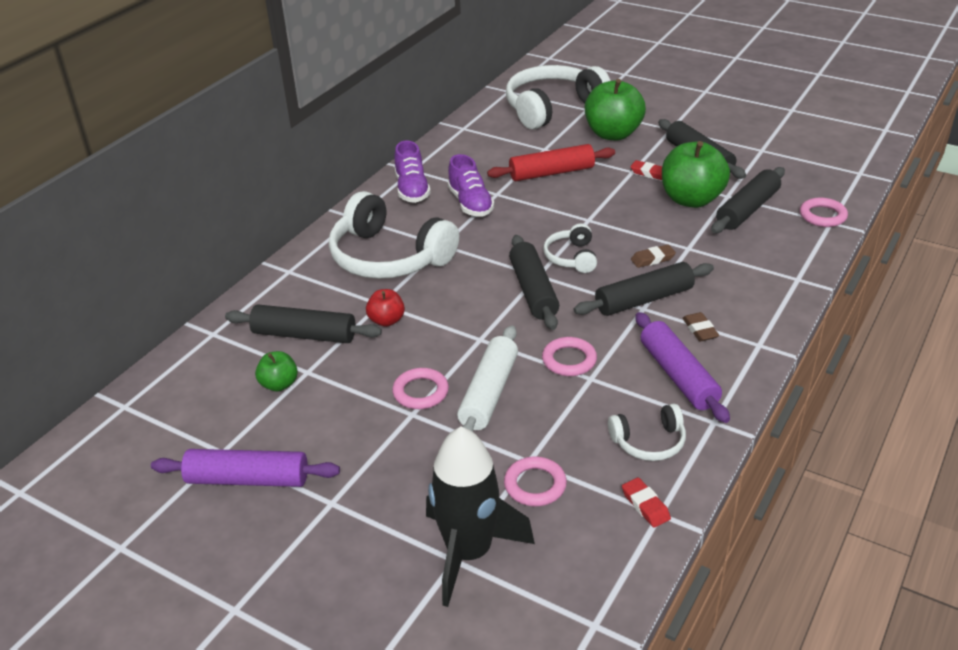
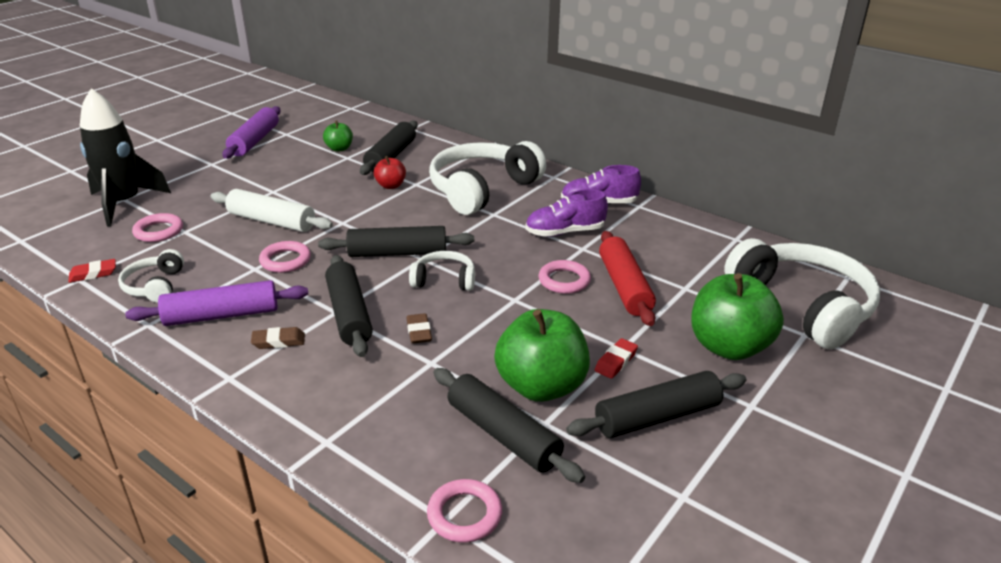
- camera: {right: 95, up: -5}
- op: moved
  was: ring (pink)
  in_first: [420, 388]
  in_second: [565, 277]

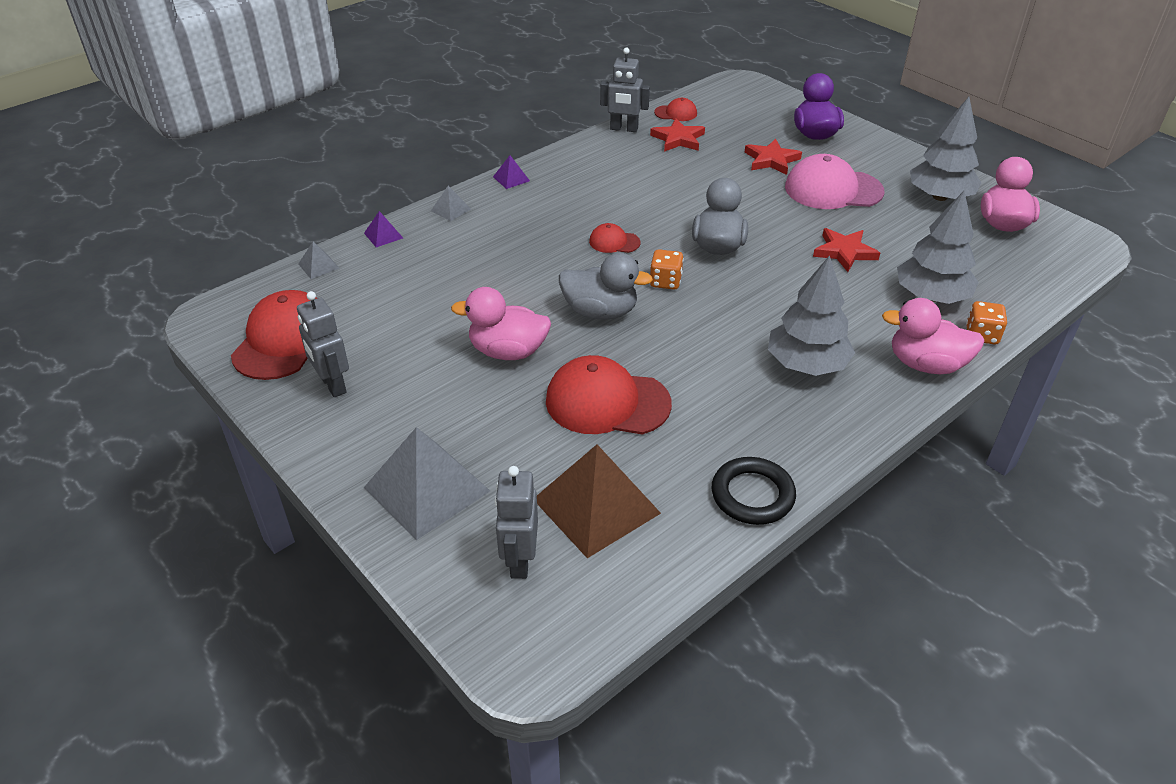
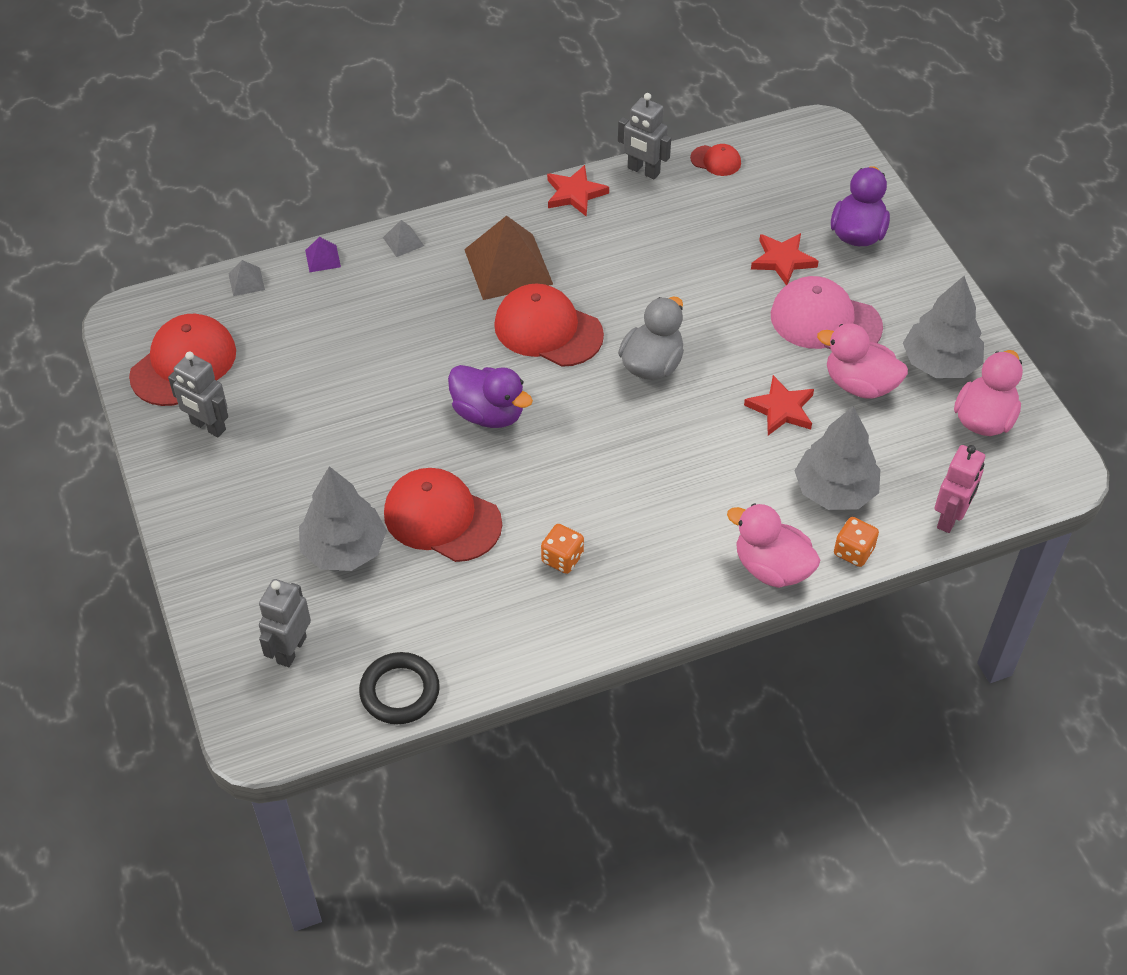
- camera: {right: 20, up: 10}
- op: turned
  was: robot (grey)
  in_first: [323, 344]
  in_second: [198, 394]
  clockwise: -45
- op: moved
  was: tree (grey)
  in_first: [811, 315]
  in_second: [343, 518]
- op: moved
  was: ring (black)
  in_first: [753, 491]
  in_second: [399, 688]
- op: recoloured
  was: duck (grey)
  now: duck (purple)
  in_first: [606, 286]
  in_second: [490, 396]
- op: moved
  was: pyramid (brown)
  in_first: [599, 501]
  in_second: [508, 258]
- op: resized
  was: cap (red)
  in_first: [614, 238]
  in_second: [549, 325]
  ratio: 2.03
- op: moved
  was: dice (orange)
  in_first: [667, 269]
  in_second: [562, 549]
- op: moved
  was: star (red)
  in_first: [677, 135]
  in_second: [578, 191]
- op: moved
  was: duck (pink)
  in_first: [501, 323]
  in_second: [862, 360]
- op: added
  now: robot (pink)
  in_second: [960, 489]
- op: removed
  was: pyramid (grey)
  in_first: [427, 483]
- op: removed
  was: pyramid (purple)
  in_first: [511, 172]

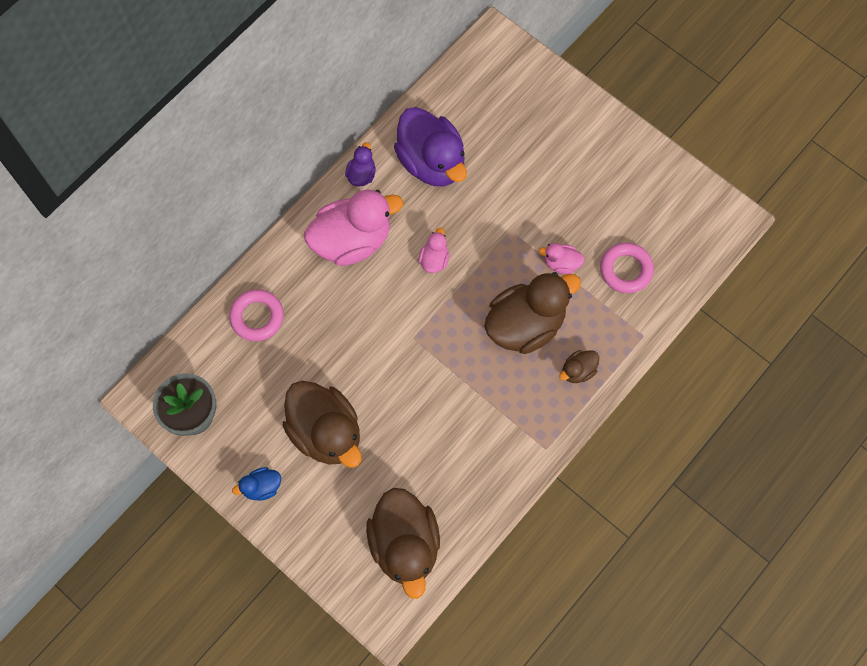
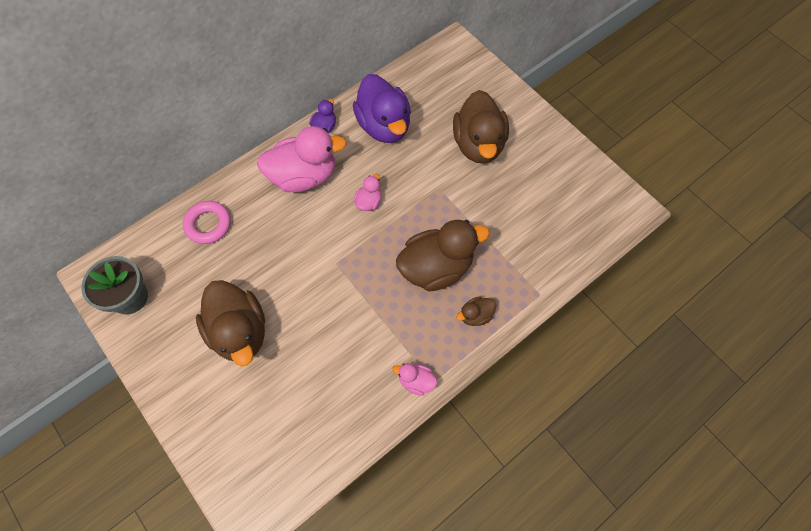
- camera: {right: 10, up: -5}
- op: moved
  was: duck (pink)
  in_first: [561, 258]
  in_second: [414, 379]
- op: moved
  was: duck (brown)
  in_first: [403, 543]
  in_second: [481, 127]
- op: removed
  was: duck (blue)
  in_first: [256, 484]
- op: removed
  was: ring (pink)
  in_first: [627, 268]

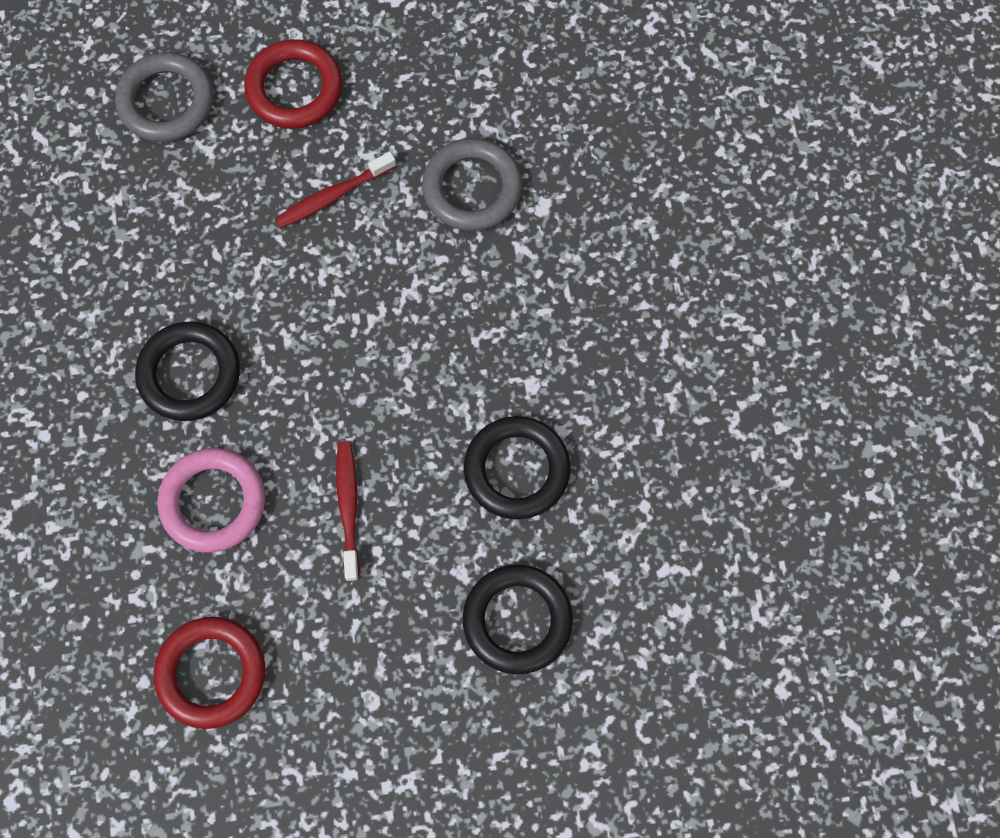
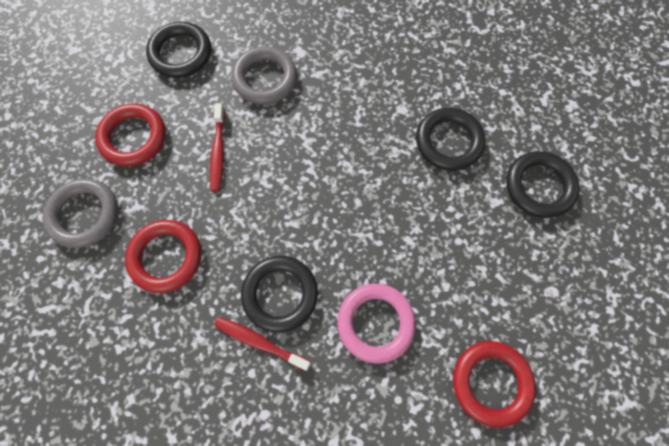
- camera: {right: -60, up: 0}
- op: added
  now: ring (red)
  in_second: [163, 256]
- op: added
  now: ring (black)
  in_second: [178, 50]
- op: moved
  was: toothbrush (red)
  in_first: [348, 511]
  in_second: [262, 344]

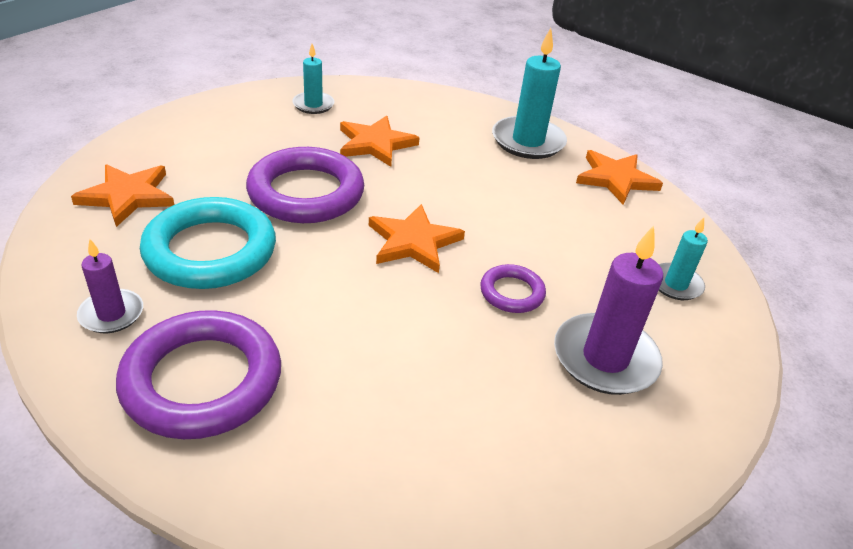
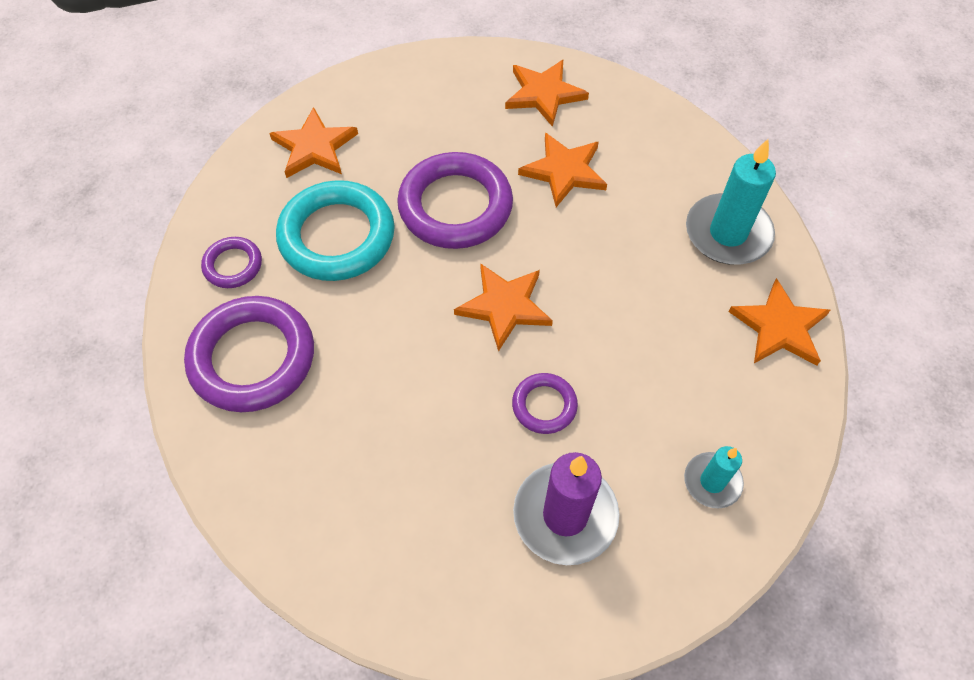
- camera: {right: 40, up: 20}
- op: replaced
  was: candle (purple)
  now: ring (purple)
  in_first: [110, 286]
  in_second: [231, 262]
- op: replaced
  was: candle (turquoise)
  now: star (orange)
  in_first: [313, 79]
  in_second: [547, 93]

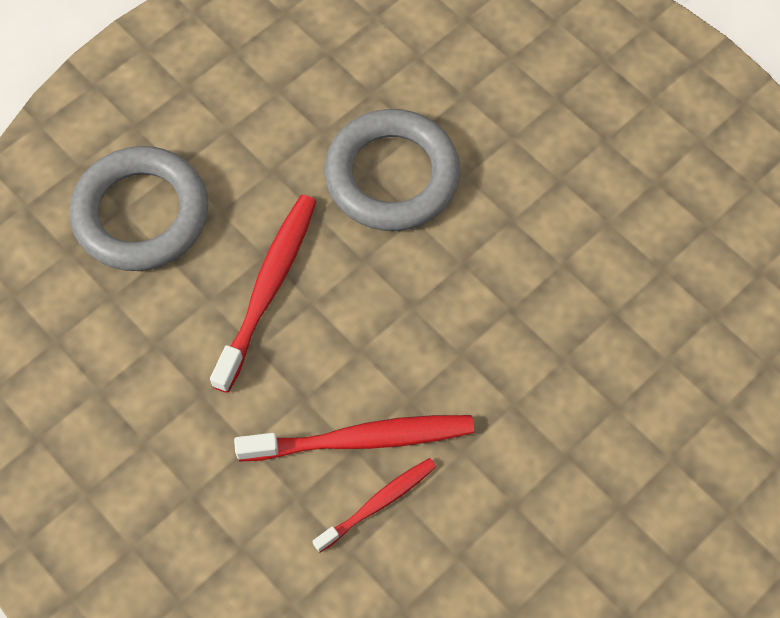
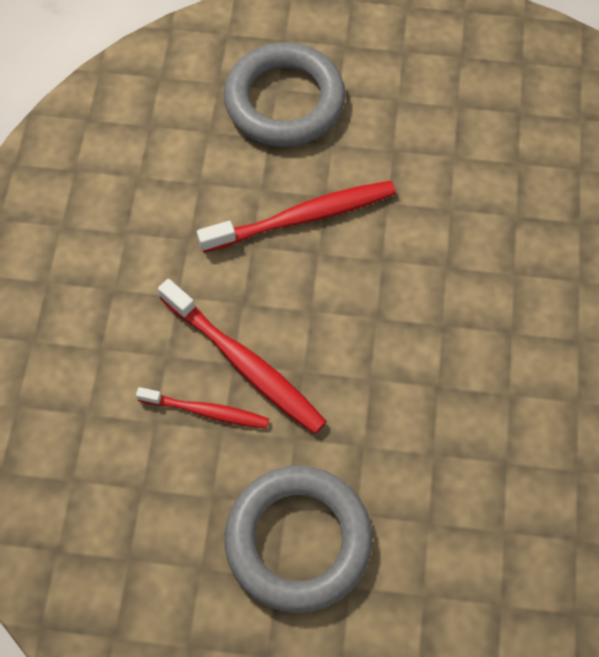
- camera: {right: 50, up: 0}
- op: moved
  was: ring (grey)
  in_first: [392, 170]
  in_second: [298, 539]

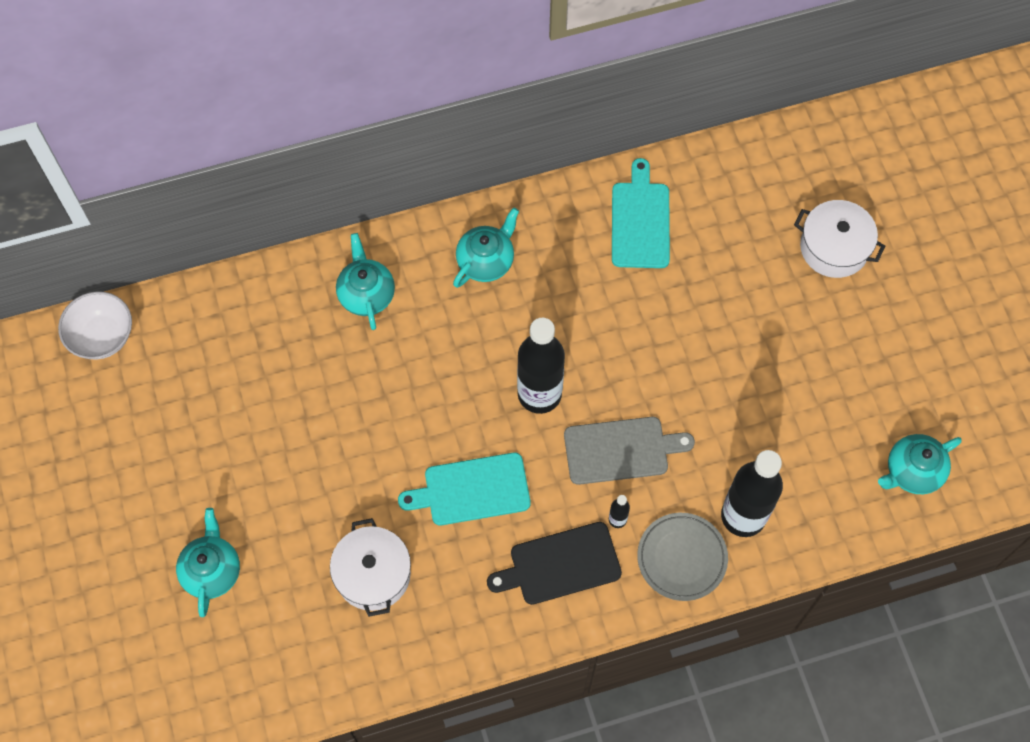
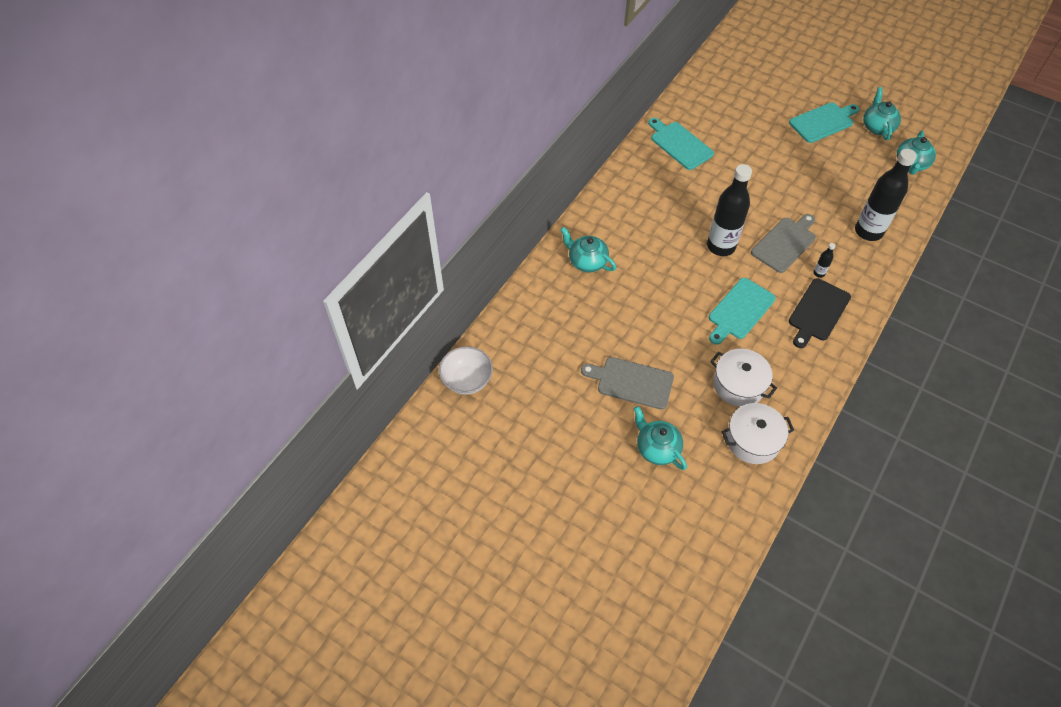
- camera: {right: -40, up: -10}
- op: added
  now: cutting board (grey)
  in_second: [627, 383]
- op: moved
  was: pot (white)
  in_first: [839, 239]
  in_second: [758, 433]
- op: added
  now: cutting board (turquoise)
  in_second: [824, 122]
- op: moved
  was: teapot (turquoise)
  in_first: [486, 247]
  in_second: [882, 113]
- op: removed
  was: plate (grey)
  in_first: [682, 557]

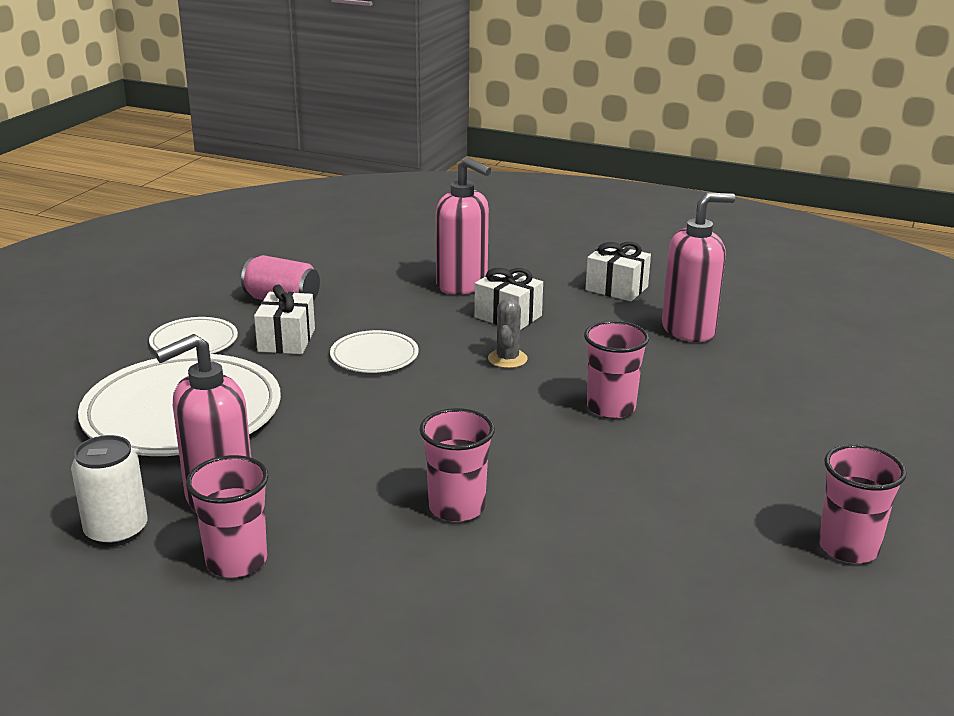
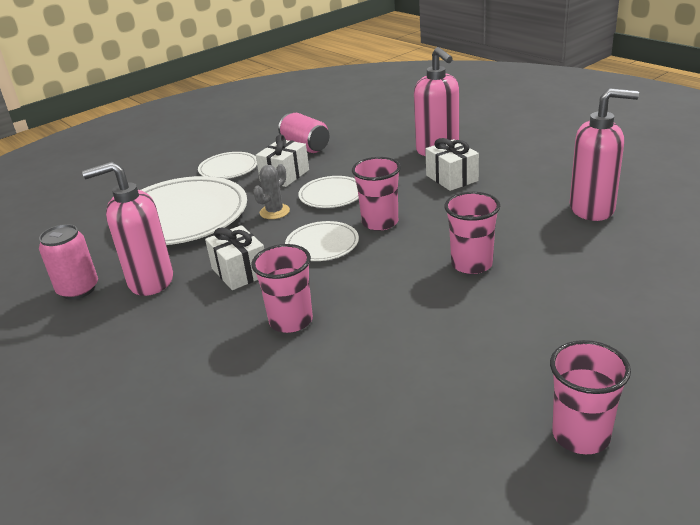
- camera: {right: 30, up: 5}
- op: recoloured
  was: can (white)
  now: can (pink)
  in_first: [109, 490]
  in_second: [68, 262]
- op: moved
  was: gift (white)
  in_first: [618, 272]
  in_second: [234, 257]
- op: moved
  was: cactus (grey)
  in_first: [508, 332]
  in_second: [271, 191]
- op: added
  now: plate (white)
  in_second: [322, 241]
- op: moved
  was: cup (pink)
  in_first: [227, 516]
  in_second: [376, 194]

